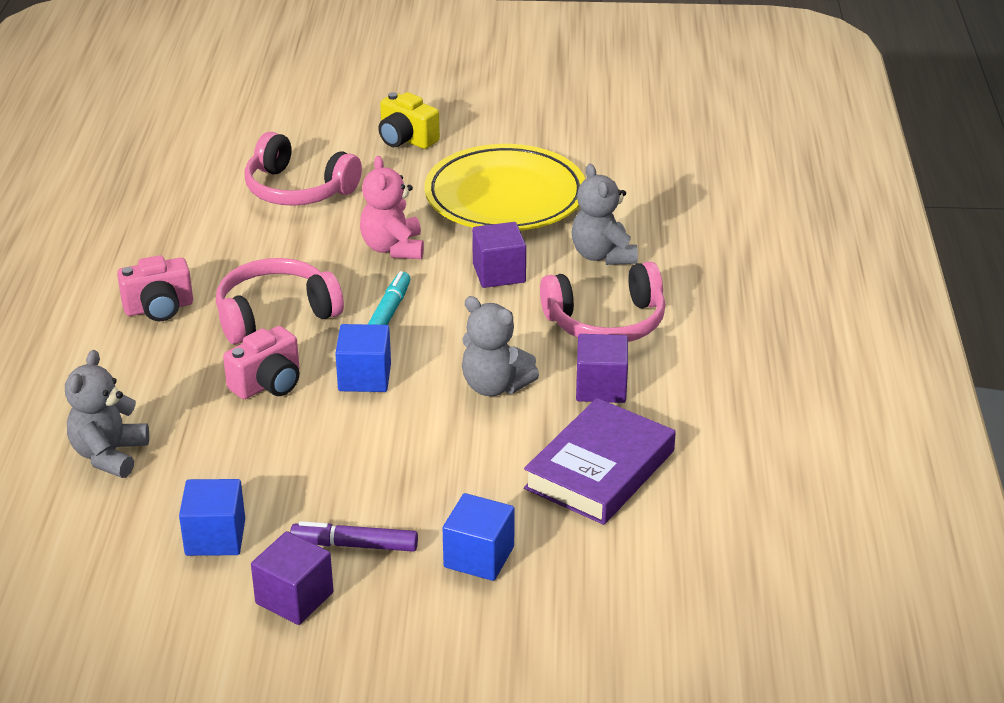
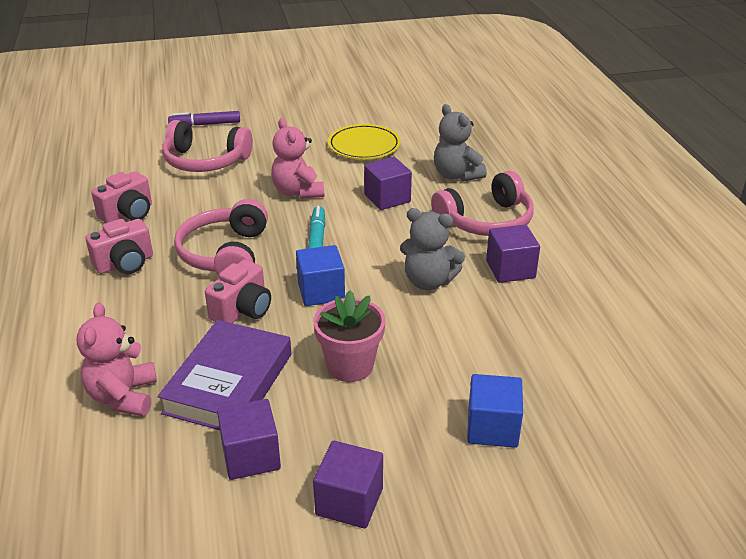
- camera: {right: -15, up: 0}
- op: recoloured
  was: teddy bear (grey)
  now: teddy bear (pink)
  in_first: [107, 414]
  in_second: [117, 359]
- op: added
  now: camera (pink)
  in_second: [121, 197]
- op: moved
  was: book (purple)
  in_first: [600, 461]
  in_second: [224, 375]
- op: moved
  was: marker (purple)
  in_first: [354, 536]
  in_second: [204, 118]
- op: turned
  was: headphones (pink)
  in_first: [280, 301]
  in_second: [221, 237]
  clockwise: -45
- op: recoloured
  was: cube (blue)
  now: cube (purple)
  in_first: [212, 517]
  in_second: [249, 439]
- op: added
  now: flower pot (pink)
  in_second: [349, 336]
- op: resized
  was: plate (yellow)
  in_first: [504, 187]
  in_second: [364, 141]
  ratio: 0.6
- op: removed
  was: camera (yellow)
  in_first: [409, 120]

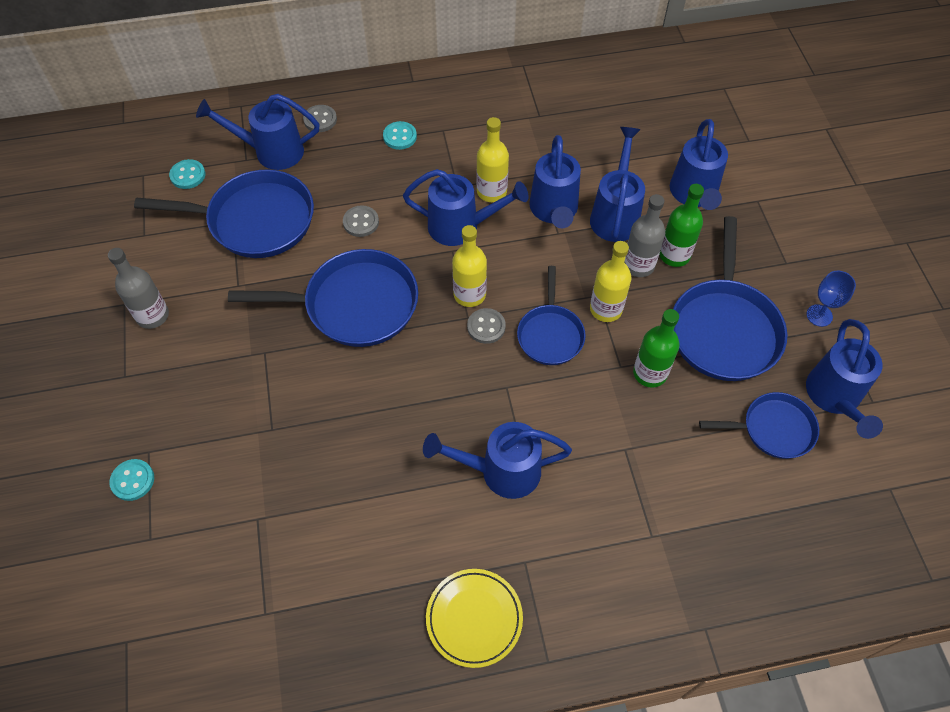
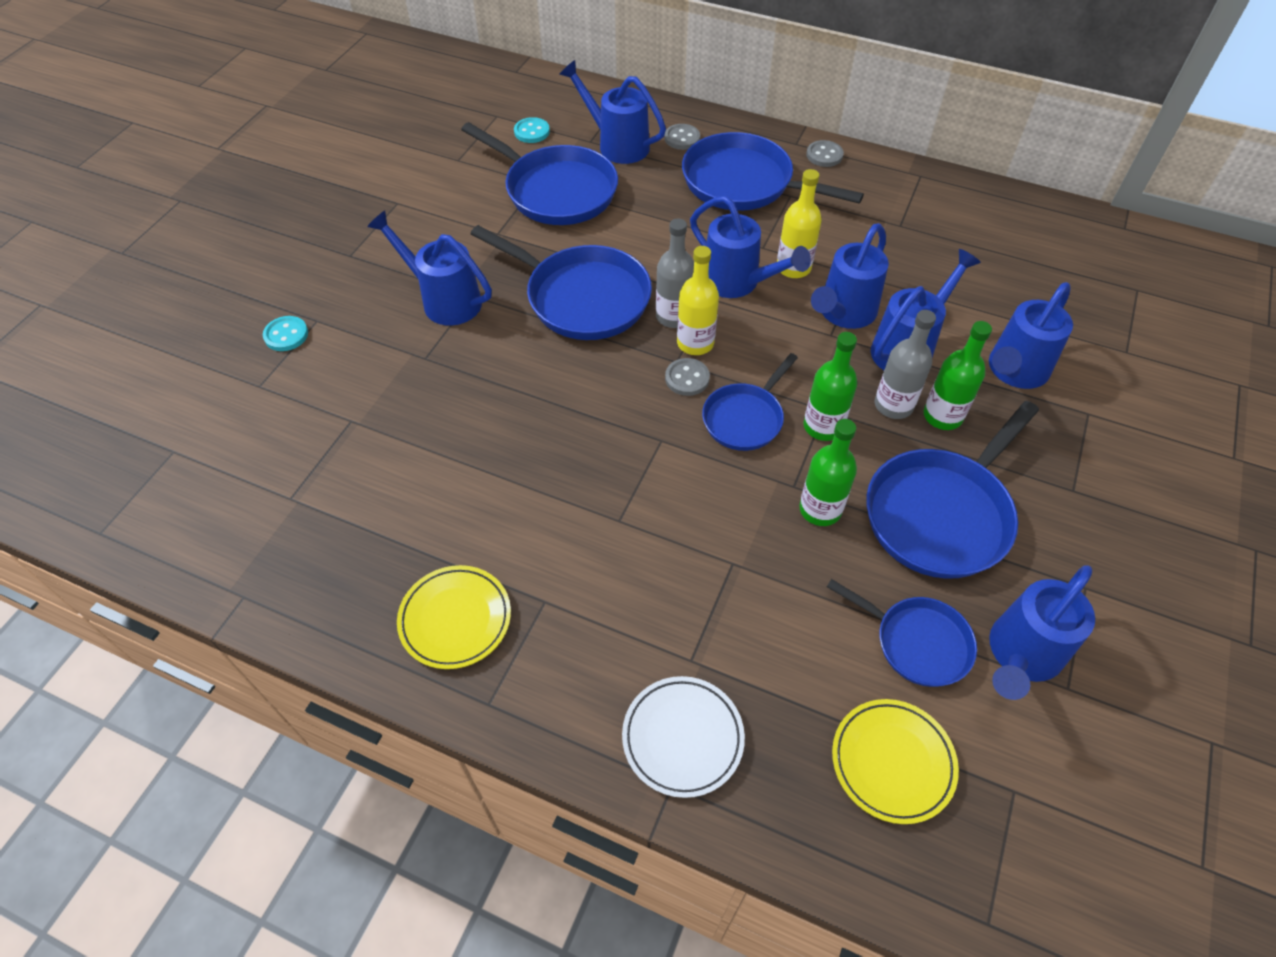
- camera: {right: 35, up: -5}
- op: moved
  was: watering can (blue)
  in_first: [497, 460]
  in_second: [429, 267]
- op: added
  now: plate (white)
  in_second: [683, 737]
- op: moved
  was: bottle (grey)
  in_first: [138, 288]
  in_second: [675, 273]
- op: replaced
  was: button (turquoise)
  now: pan (blue)
  in_first: [400, 135]
  in_second: [773, 171]
- op: recoloured
  was: bottle (yellow)
  now: bottle (green)
  in_first: [610, 281]
  in_second: [830, 386]
- op: moved
  was: button (grey)
  in_first: [361, 221]
  in_second: [825, 153]
- op: added
  now: plate (yellow)
  in_second: [895, 761]
- op: removed
  was: goblet (blue)
  in_first: [831, 299]

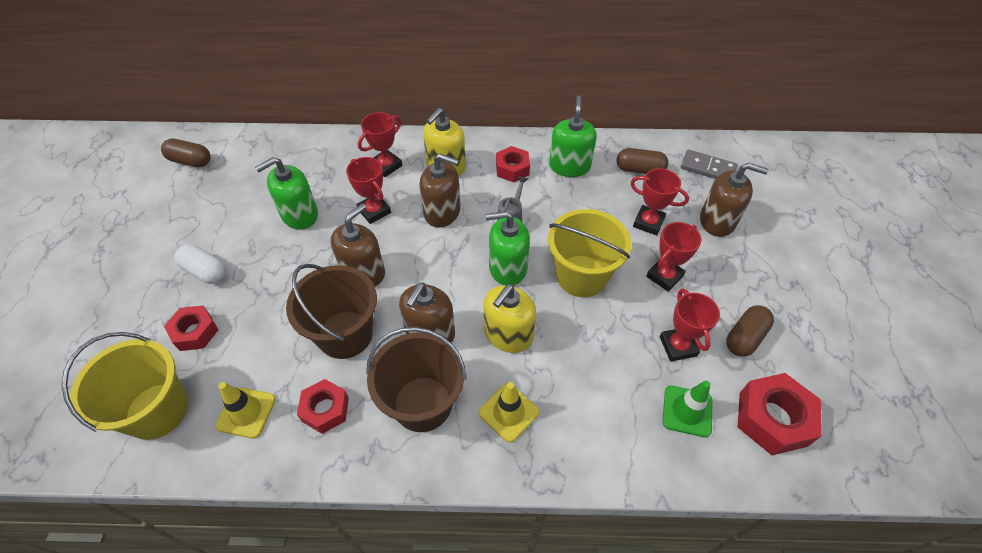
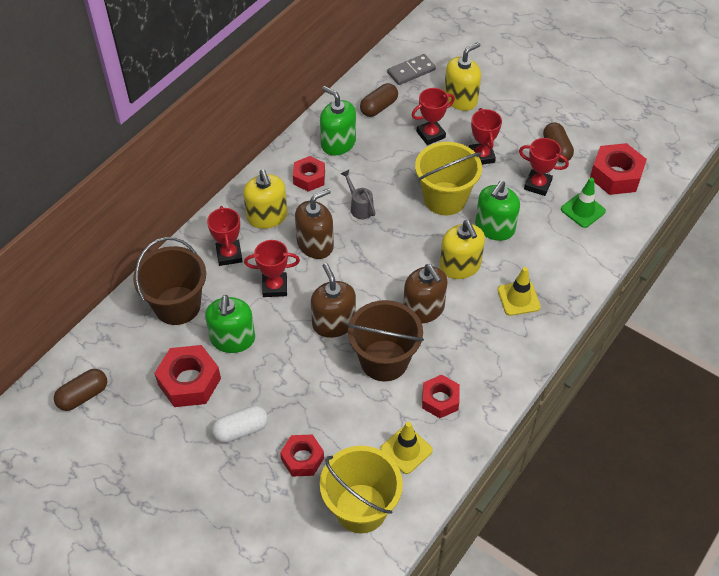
- camera: {right: -55, up: 0}
- op: moved
  was: bucket (brown)
  in_first: [416, 379]
  in_second: [169, 281]
- op: added
  now: nut (red)
  in_second: [187, 376]
- op: recoloured
  was: soap dispenser (brown)
  now: soap dispenser (yellow)
  in_first: [734, 200]
  in_second: [462, 76]
- op: moved
  was: soap dispenser (green)
  in_first: [508, 248]
  in_second: [497, 211]

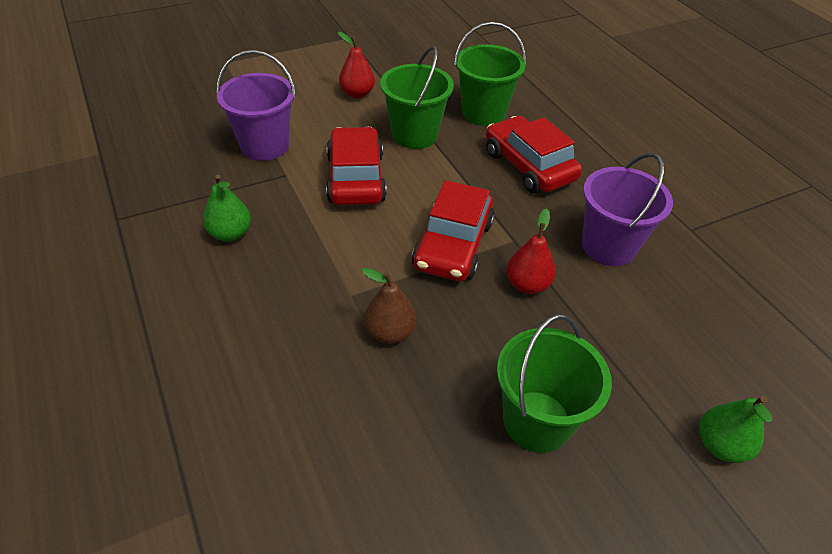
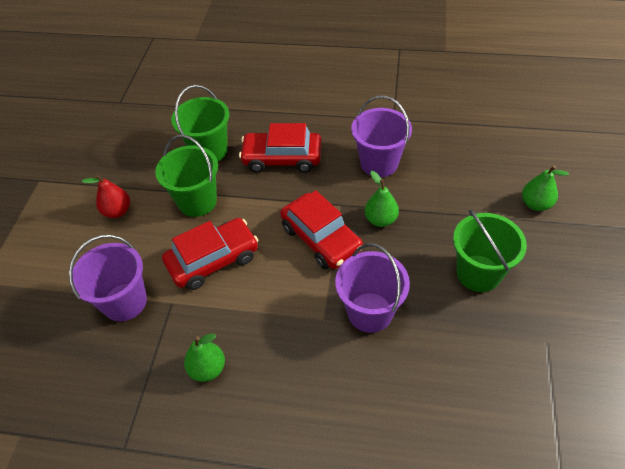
- camera: {right: -50, up: 5}
- op: turned
  was: car (red)
  in_first: [356, 166]
  in_second: [210, 254]
  clockwise: 120
- op: replaced
  was: pear (brown)
  now: bucket (purple)
  in_first: [389, 306]
  in_second: [372, 288]
- op: recoloured
  was: pear (red)
  now: pear (green)
  in_first: [531, 251]
  in_second: [381, 199]

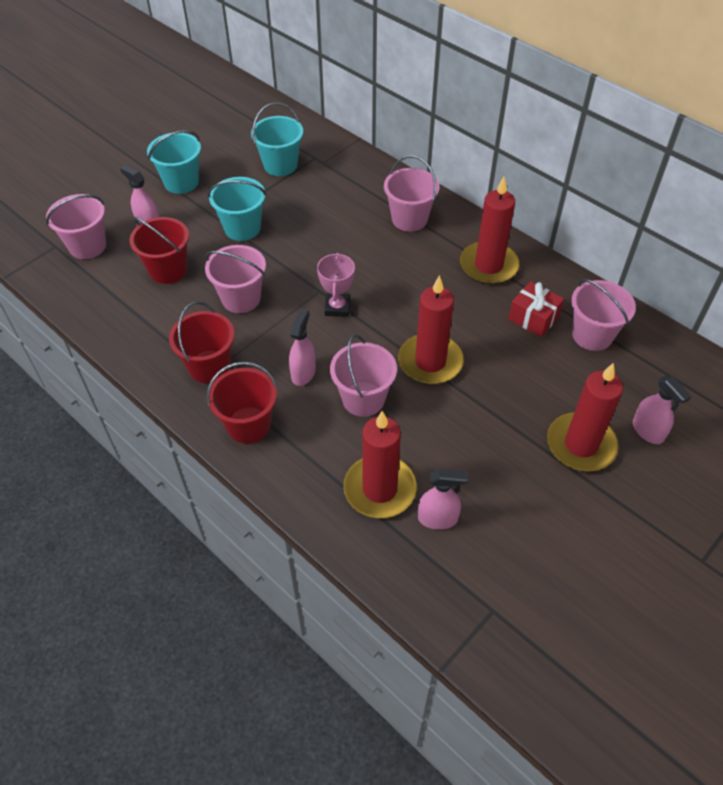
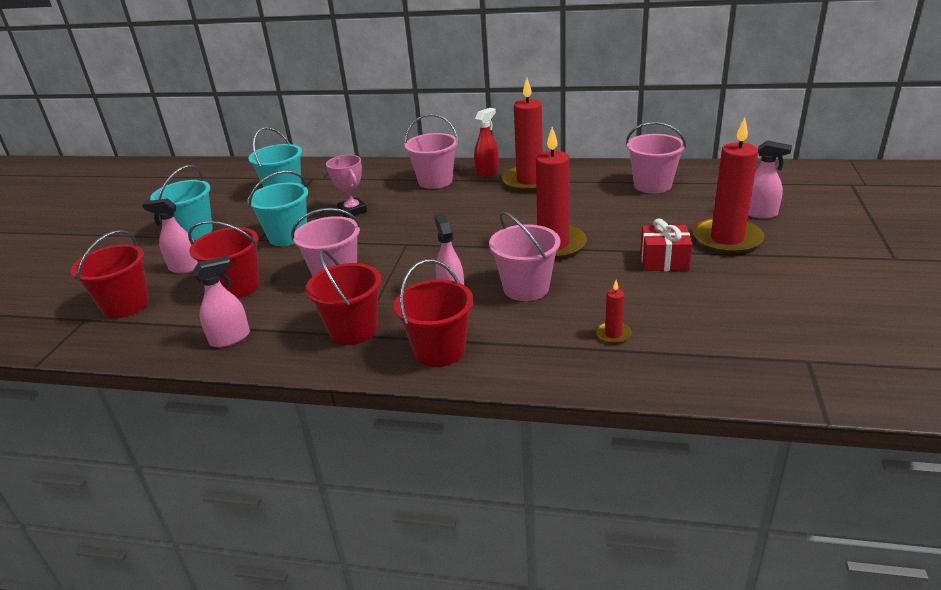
- camera: {right: -30, up: -20}
- op: recoloured
  was: bucket (pink)
  now: bucket (red)
  in_first: [76, 226]
  in_second: [110, 274]
- op: moved
  was: spray bottle (pink)
  in_first: [443, 499]
  in_second: [221, 302]
- op: moved
  was: trophy (pink)
  in_first: [336, 285]
  in_second: [346, 186]
- op: added
  now: spray bottle (red)
  in_second: [486, 142]
- op: resized
  was: candle (red)
  in_first: [380, 464]
  in_second: [614, 312]
  ratio: 0.43
- op: moved
  was: gift (red)
  in_first: [536, 309]
  in_second: [666, 244]

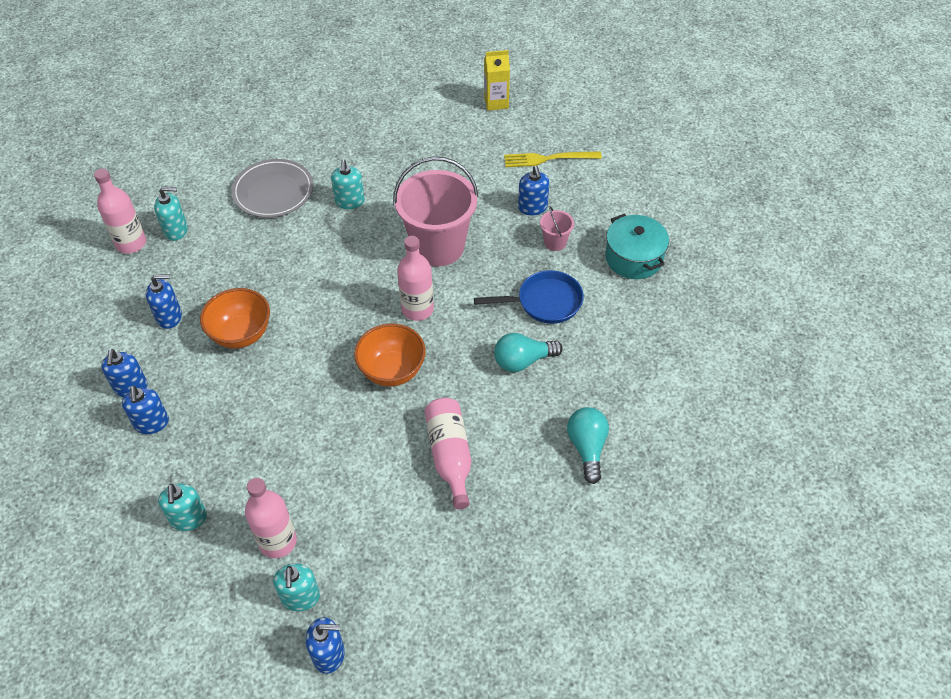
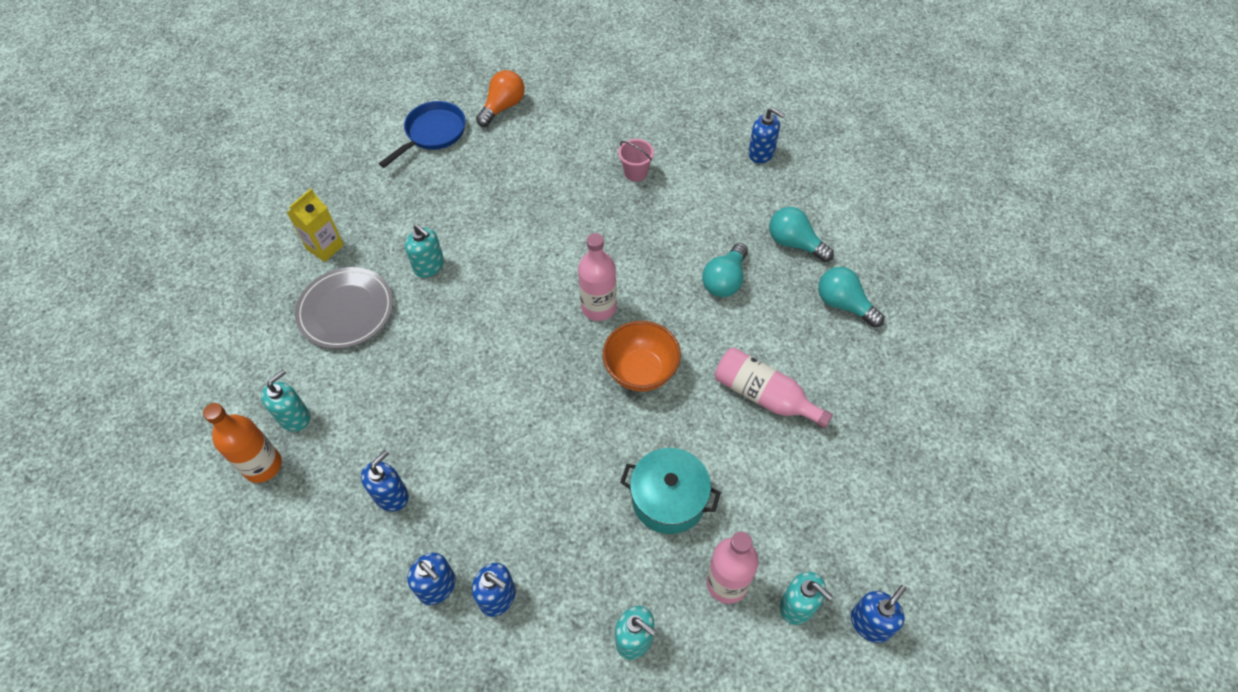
- camera: {right: -45, up: 5}
- op: recoloured
  was: bottle (pink)
  now: bottle (orange)
  in_first: [120, 211]
  in_second: [242, 443]
- op: moved
  was: carton (yellow)
  in_first: [497, 80]
  in_second: [315, 225]
- op: moved
  was: pan (blue)
  in_first: [529, 297]
  in_second: [422, 134]
- op: added
  now: light bulb (orange)
  in_second: [500, 98]
- op: moved
  was: pot (turquoise)
  in_first: [637, 246]
  in_second: [670, 491]
- op: moved
  was: soap dispenser (blue)
  in_first: [533, 191]
  in_second: [766, 135]
- op: added
  now: light bulb (turquoise)
  in_second: [801, 234]
- op: removed
  was: bowl (orange)
  in_first: [235, 318]
- op: removed
  was: bucket (pink)
  in_first: [436, 211]
- op: removed
  was: fork (yellow)
  in_first: [553, 159]

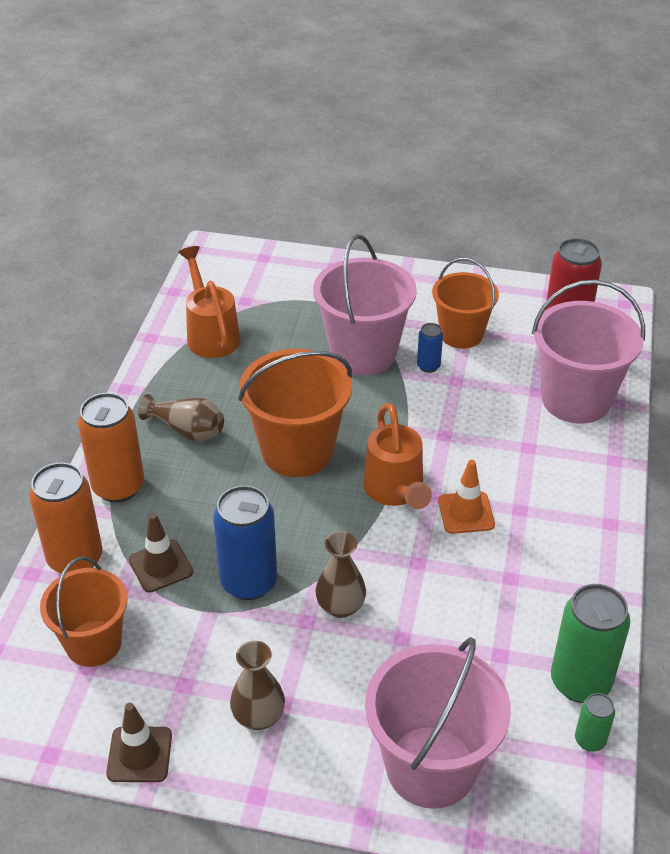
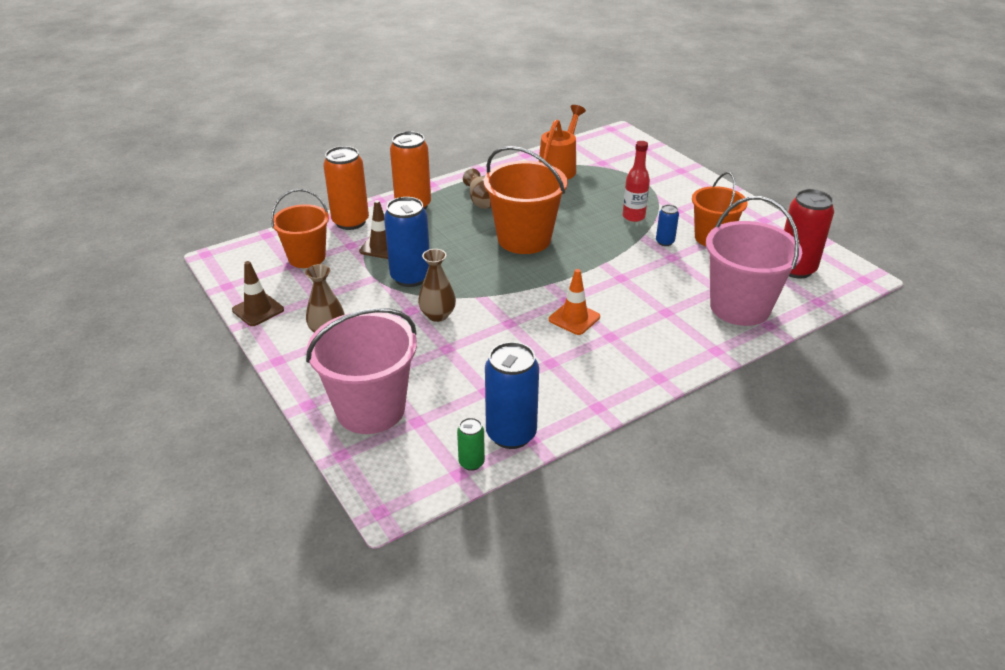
- camera: {right: 45, up: -5}
- op: recoloured
  was: can (green)
  now: can (blue)
  in_first: [590, 643]
  in_second: [512, 395]
- op: replaced
  was: bucket (pink)
  now: bottle (red)
  in_first: [365, 304]
  in_second: [636, 181]
- op: removed
  was: watering can (orange)
  in_first: [397, 456]

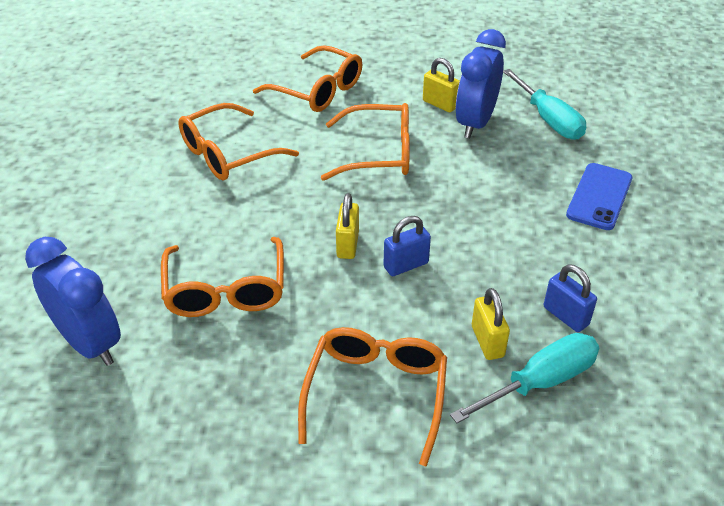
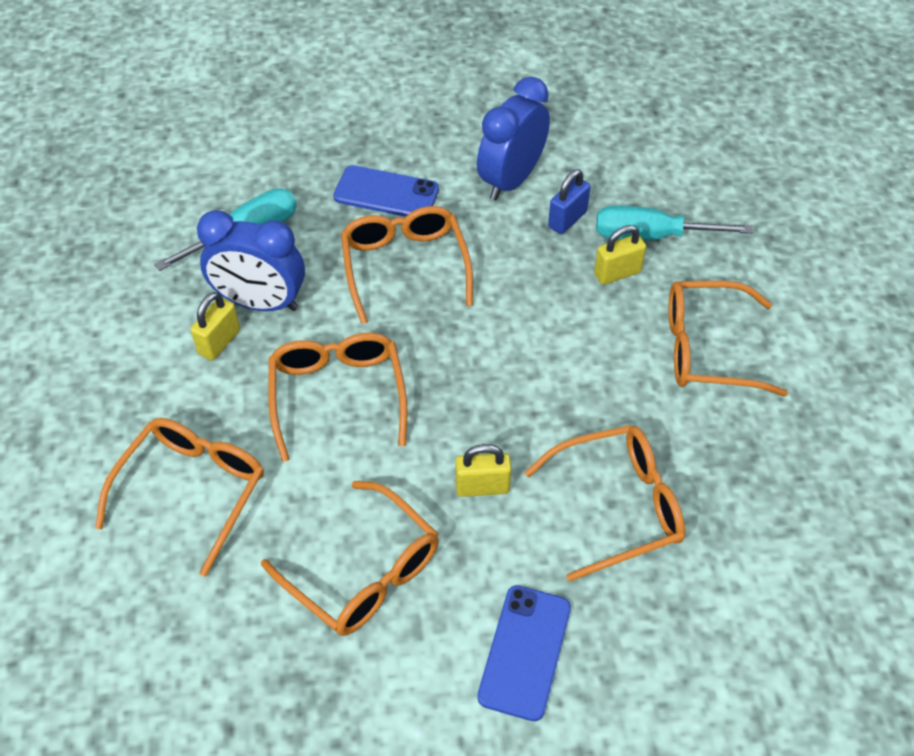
- camera: {right: -100, up: 10}
- op: added
  now: glasses (orange)
  in_second: [407, 265]
- op: moved
  was: padlock (yellow)
  in_first: [347, 226]
  in_second: [483, 470]
- op: moved
  was: clock (blue)
  in_first: [73, 301]
  in_second: [513, 138]
- op: added
  now: phone (blue)
  in_second: [524, 653]
- op: turned
  was: screwdriver (turquoise)
  in_first: [524, 378]
  in_second: [674, 223]
  clockwise: -45
- op: removed
  was: padlock (blue)
  in_first: [407, 246]

